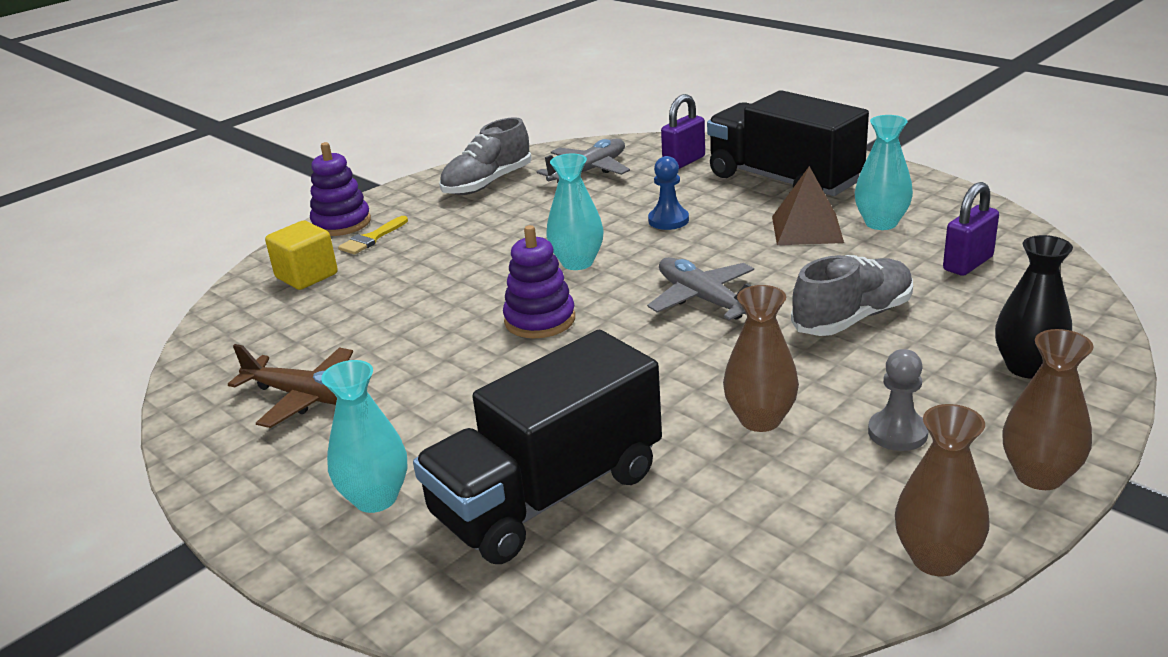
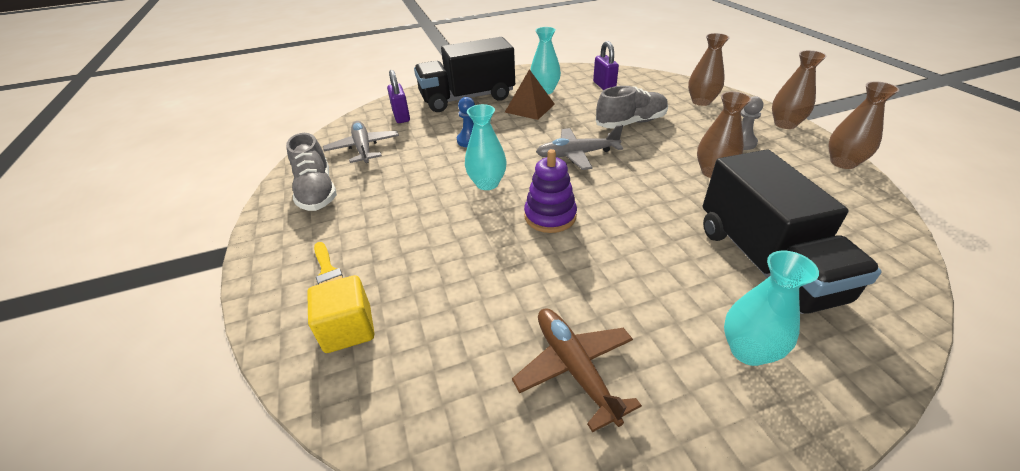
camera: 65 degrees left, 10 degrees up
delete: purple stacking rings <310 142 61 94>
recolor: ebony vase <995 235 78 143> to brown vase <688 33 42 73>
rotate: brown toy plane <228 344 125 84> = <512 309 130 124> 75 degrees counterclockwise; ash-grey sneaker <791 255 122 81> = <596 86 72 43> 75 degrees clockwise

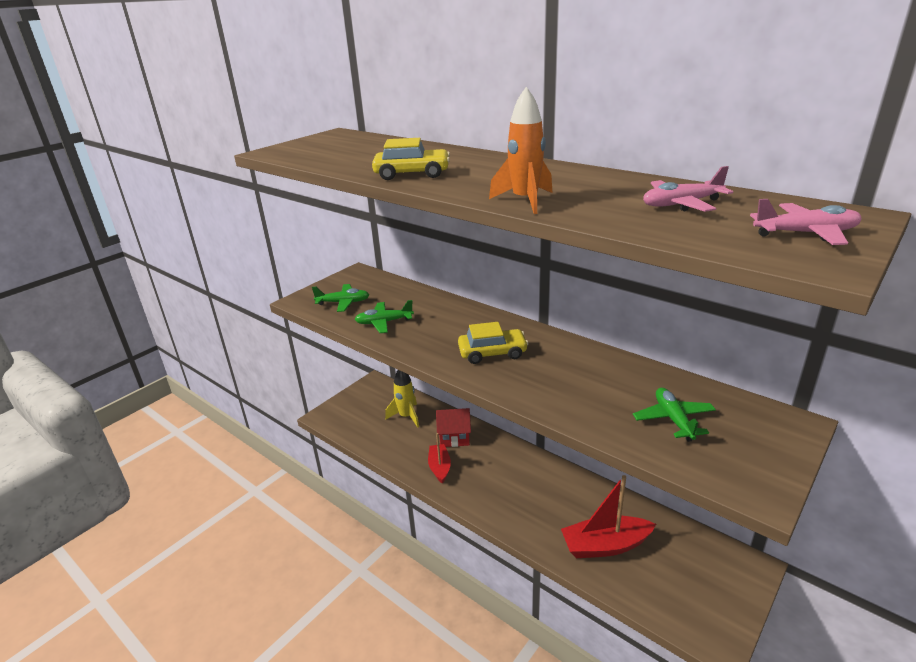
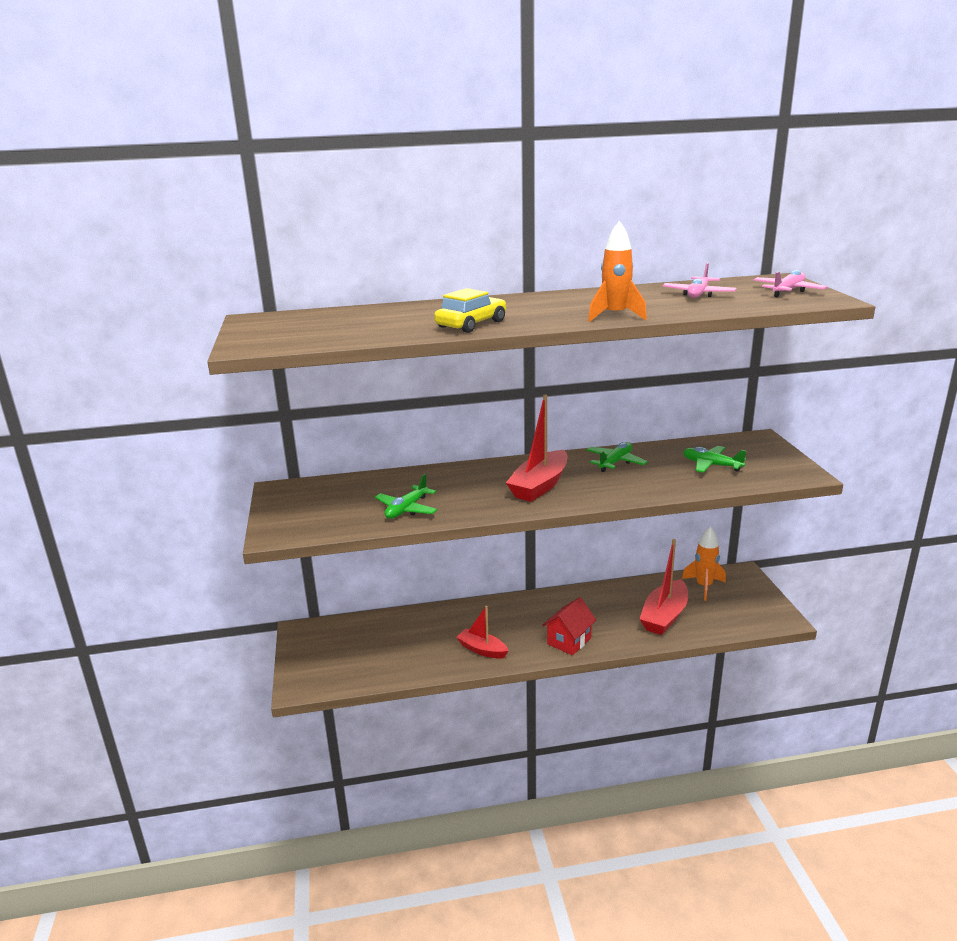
camera: 50 degrees left, 5 degrees down
delete: bright yellow toy rocket <385 370 34 58>
insert: orange-coloured toy rocket <682 526 44 75>
move: green toy plane <312 284 57 28> to <586 442 62 30>; crimson cottage <436 408 35 39> to <543 597 53 58>
replace: bright yellow car <458 322 70 42> to crimson sailboat <506 394 62 108>

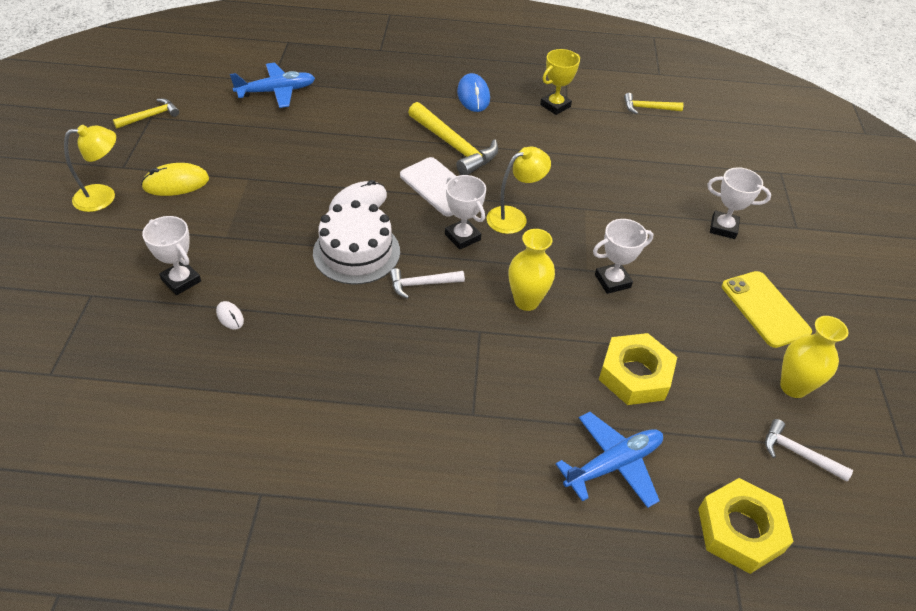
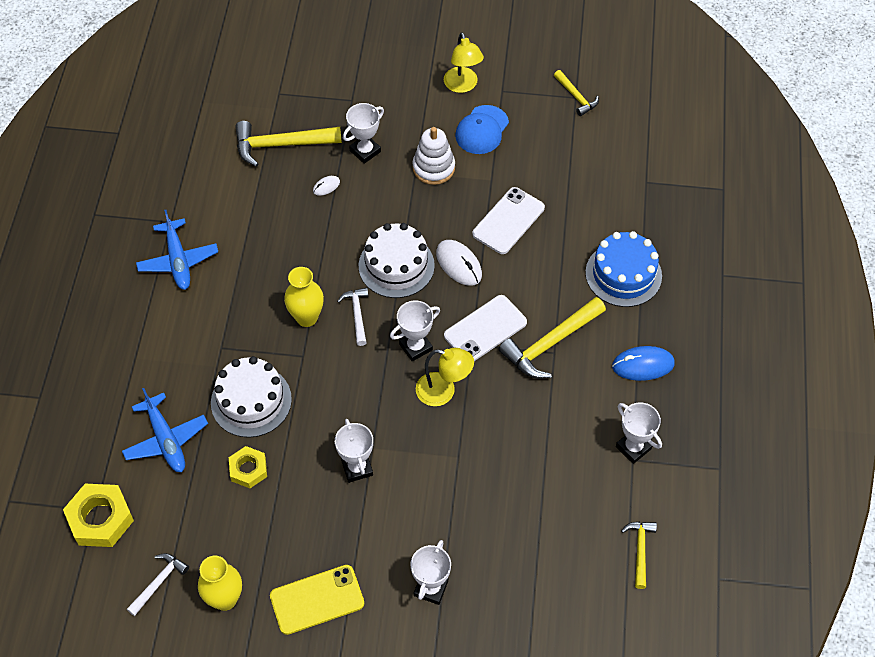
camera: 95 degrees right, 10 degrees up
insert: white layer cake <211 356 81 82>; bright yellow carpenter's hammer <235 121 107 46>; white stacking rings <413 127 42 58>; white mobile phone <472 187 73 67>; cobalt layer cake <585 231 77 76>
move: cobalt toy plane <230 63 85 45> to <136 210 82 80>; bright yellow vase <508 229 47 82> to <284 267 40 60>
replace: bright yellow PC mouse <141 163 68 33> to cobalt baseball cap <455 105 54 49>
recolor: bright yellow trophy <540 49 40 66> to white trophy <616 402 46 62>
rotate: bright yellow reading lamp <487 147 64 87> = <416 348 58 58> 45 degrees counterclockwise
resize: bright yellow hexagon nut <599 333 78 72> = <229 446 38 42> x0.63

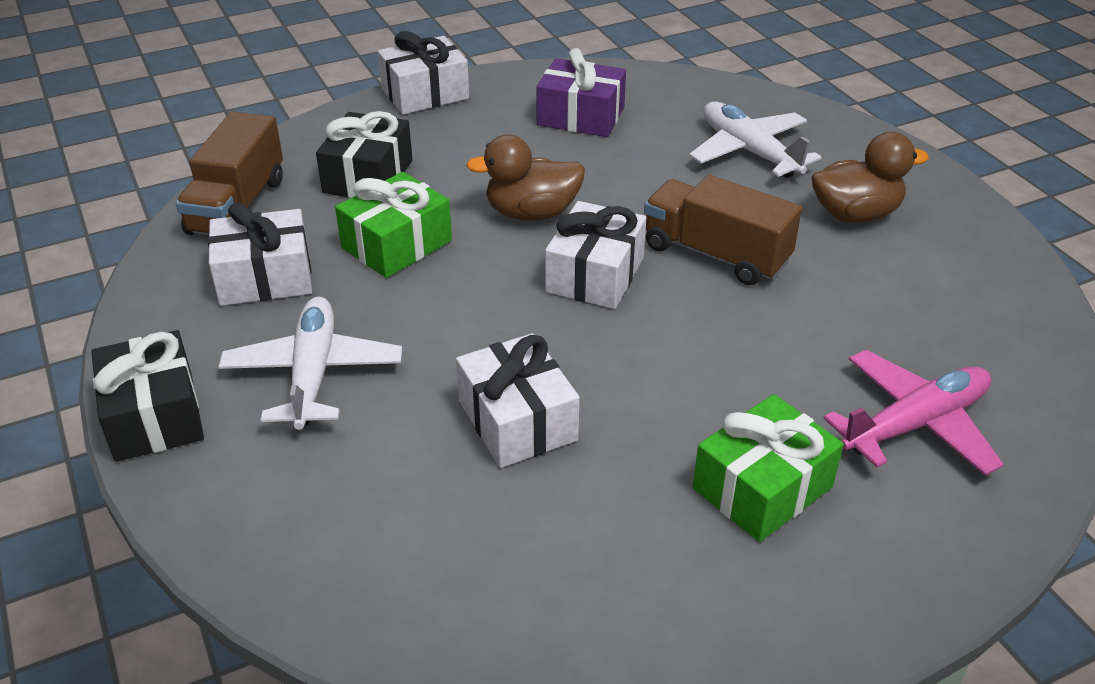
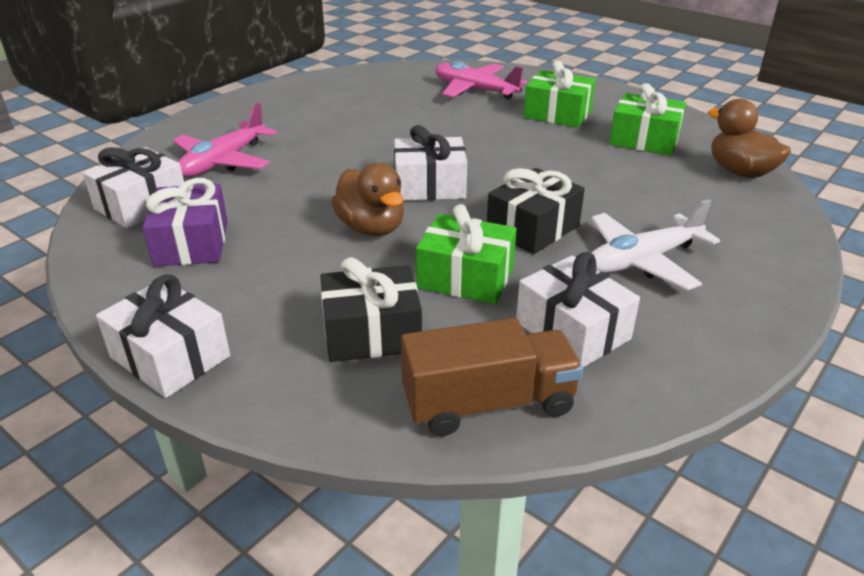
camera: 115 degrees left, 5 degrees down
delete: brown truck <644 175 158 110>
insert: green wrapped gift <609 83 77 72>
move: ebony wrapped gift <91 330 113 132> to <487 168 98 86>; white wrapped gift <456 333 124 135> to <83 147 101 81>; brown duck <811 132 118 91> to <708 99 83 79>
recolor: white toy plane <689 102 133 76> to rose-pink toy plane <173 102 104 75>

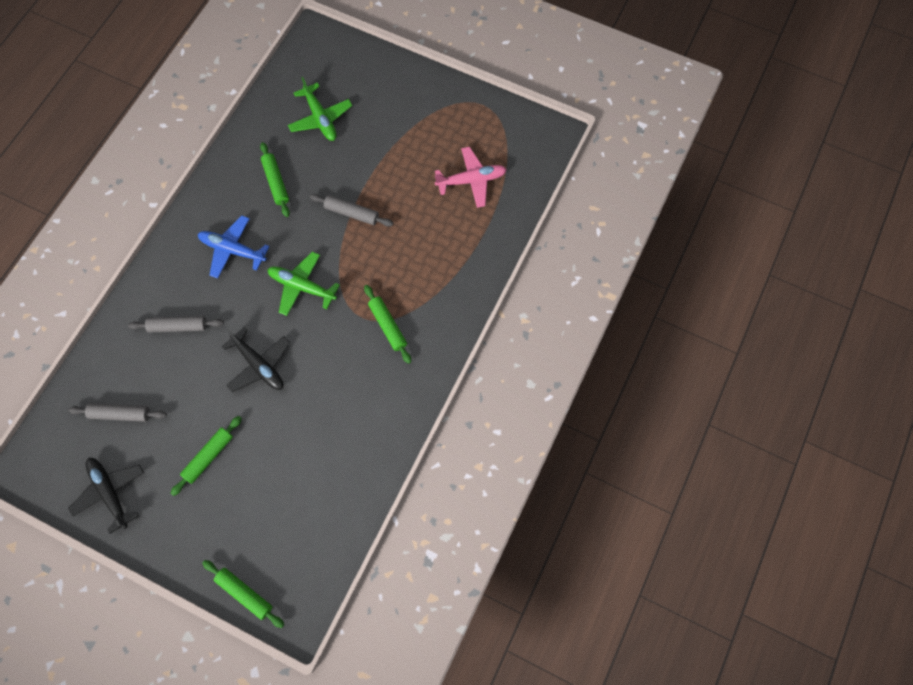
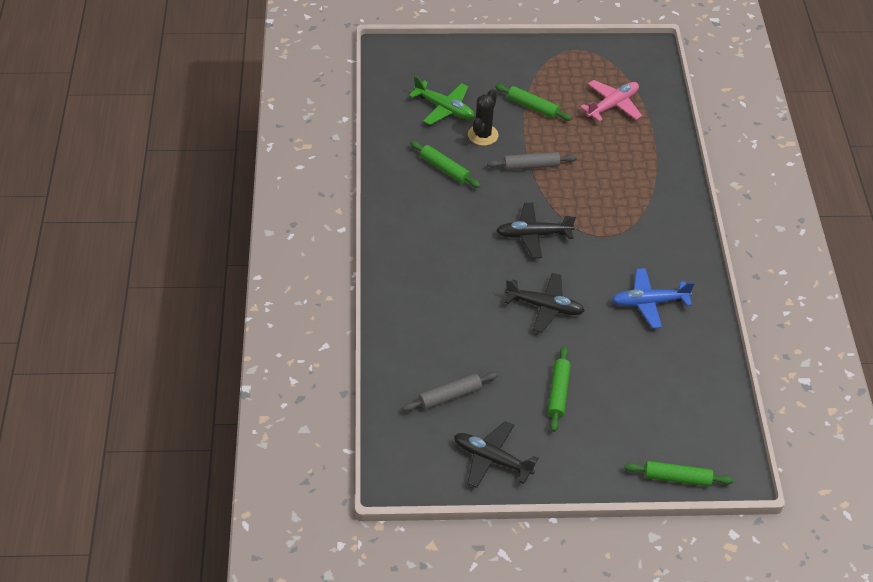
camera: 30 degrees left, 20 degrees down
delete: ash-grey dough roller <128 316 96 17>
insert: ebony cactus <468 89 30 57>
move: cobalt toy plane <198 215 71 64> to <612 268 83 61>; green dough roller <364 285 47 79> to <495 84 77 37>
recolor: green toy plane <267 252 73 64> to ebony toy plane <496 203 80 55>

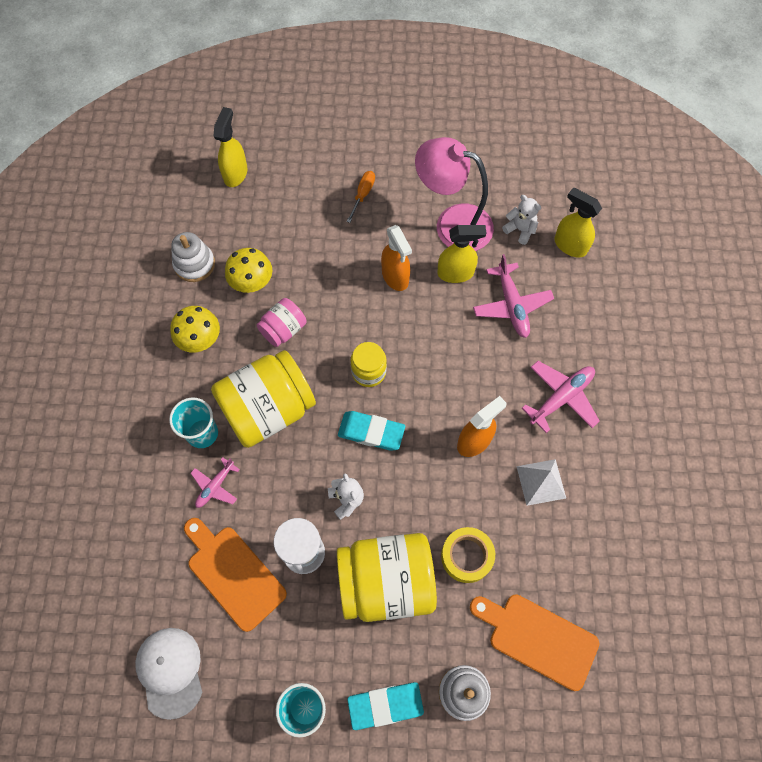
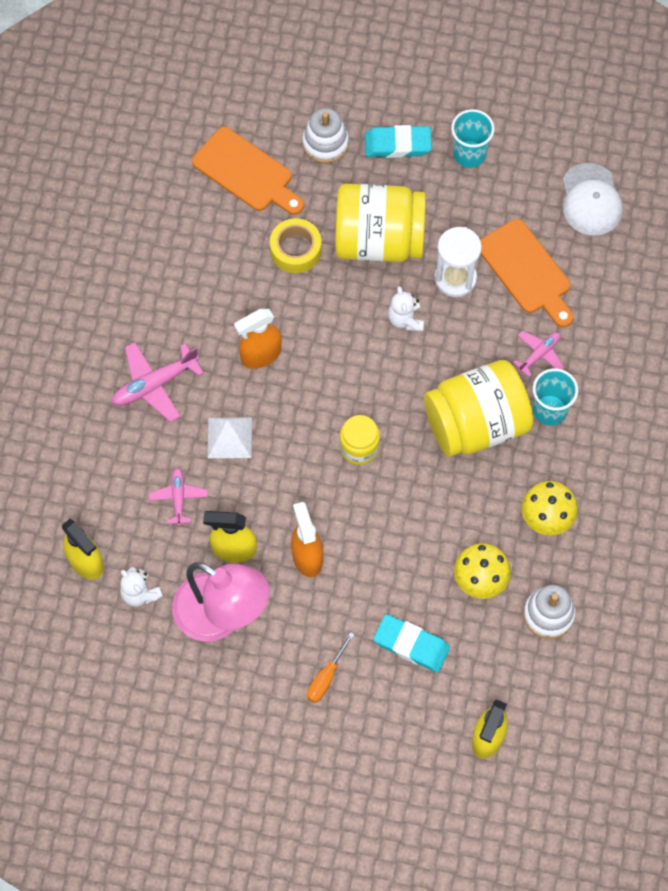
camera: 170 degrees left, 0 degrees up
delete: rose-pink preserve jar <257 298 49 49>
move: aqua pencil eraser <338 411 67 40> to <373 614 77 59>; white pyramid <516 459 50 47> to <208 417 44 41>
resize: rose-pink toy plane <473 254 81 84> = <149 468 59 58> x0.61

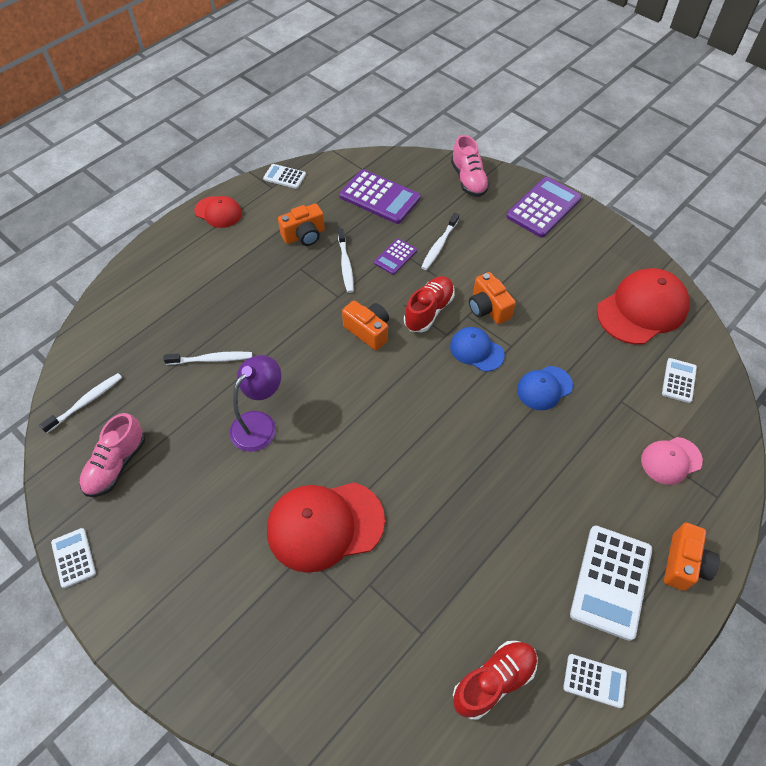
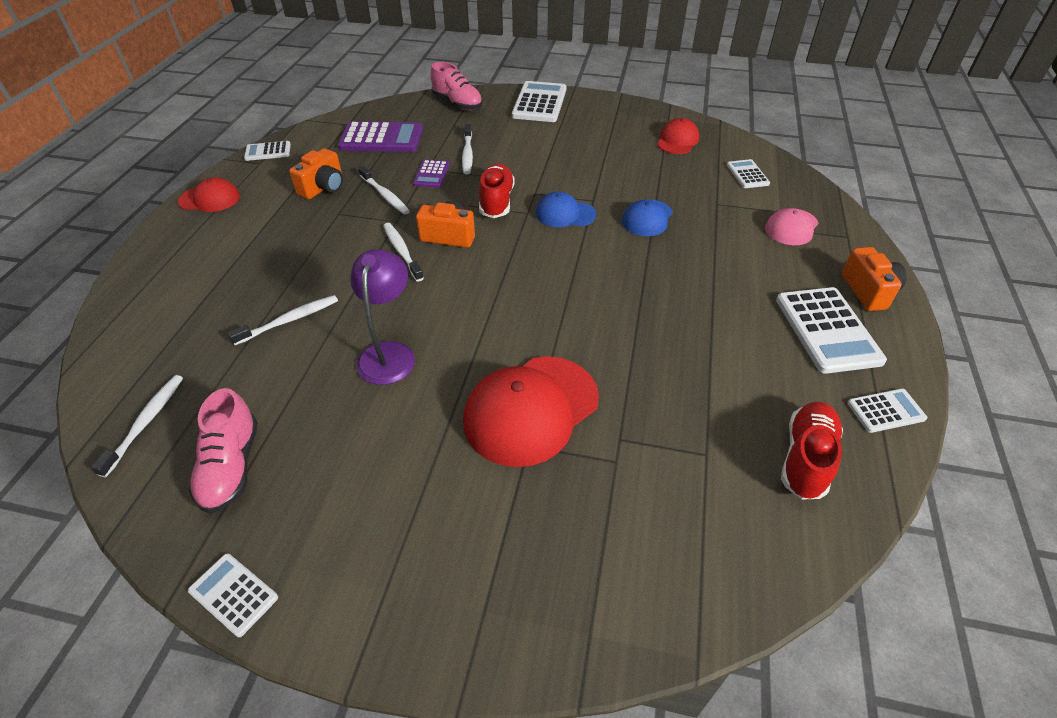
camera: 30 degrees left, 10 degrees down
delete: orange-coloured compact camera <469 272 47 52>
insert: white dental brush <383 223 41 59>
recolor: purple pocket calculator <506 177 76 61> to white pocket calculator <512 81 54 41>
resize: crimson baseball cap <597 268 93 77> = <657 118 42 36> x0.55

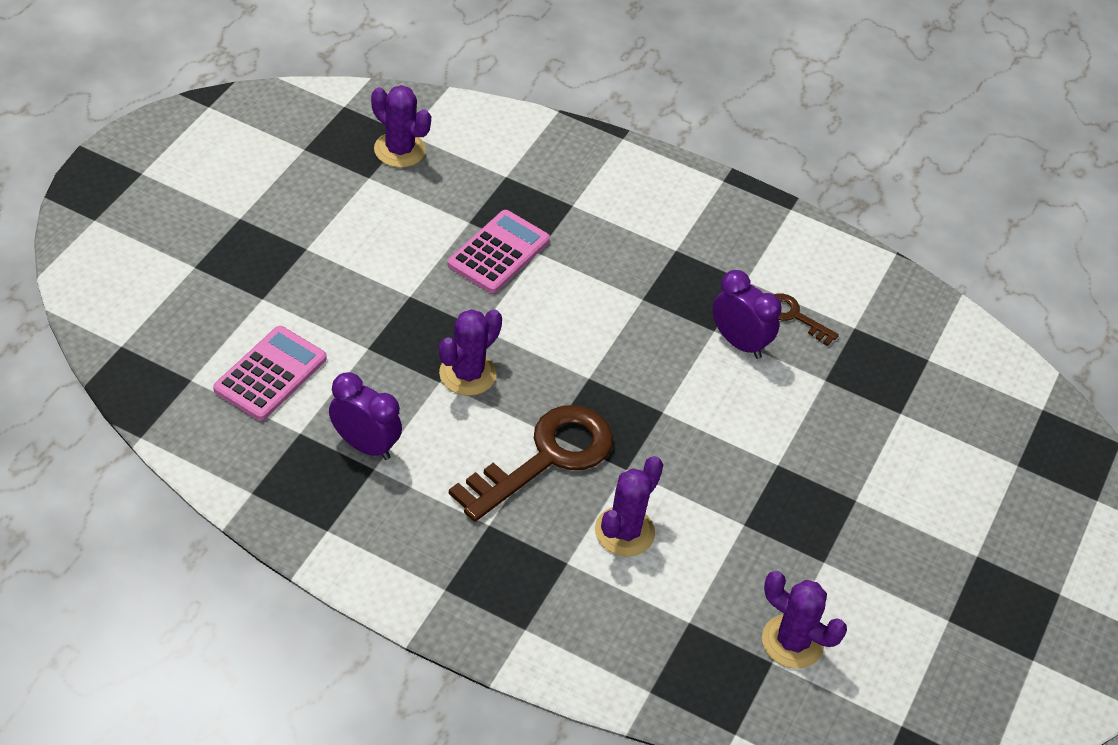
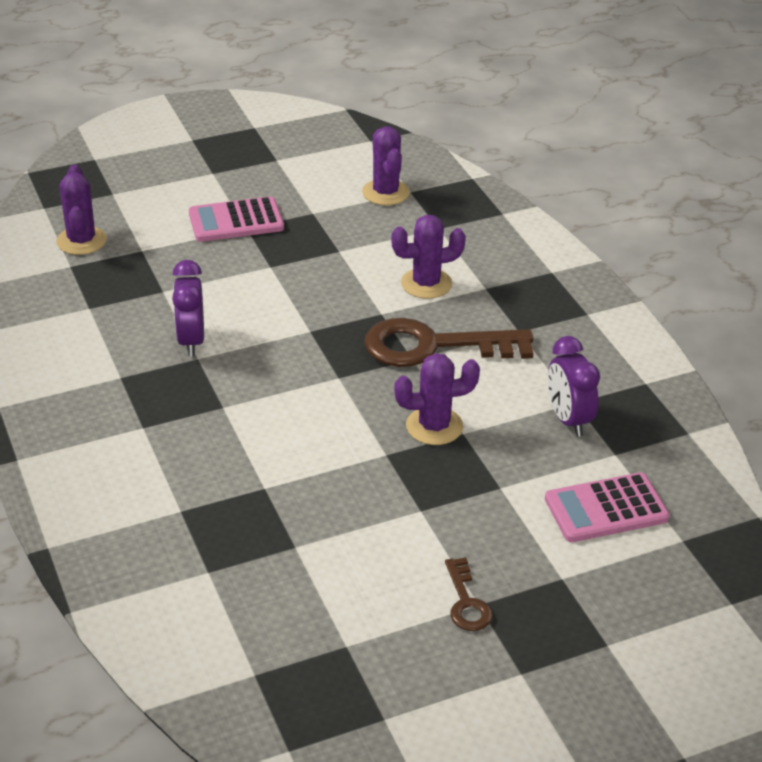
camera: 135 degrees left, 10 degrees down
move: purple cactus <371 85 60 83> to <56 165 51 90>; rose-pink pocket calculator <448 210 102 83> to <189 196 95 46>; brown key <774 294 65 52> to <445 557 48 74>

